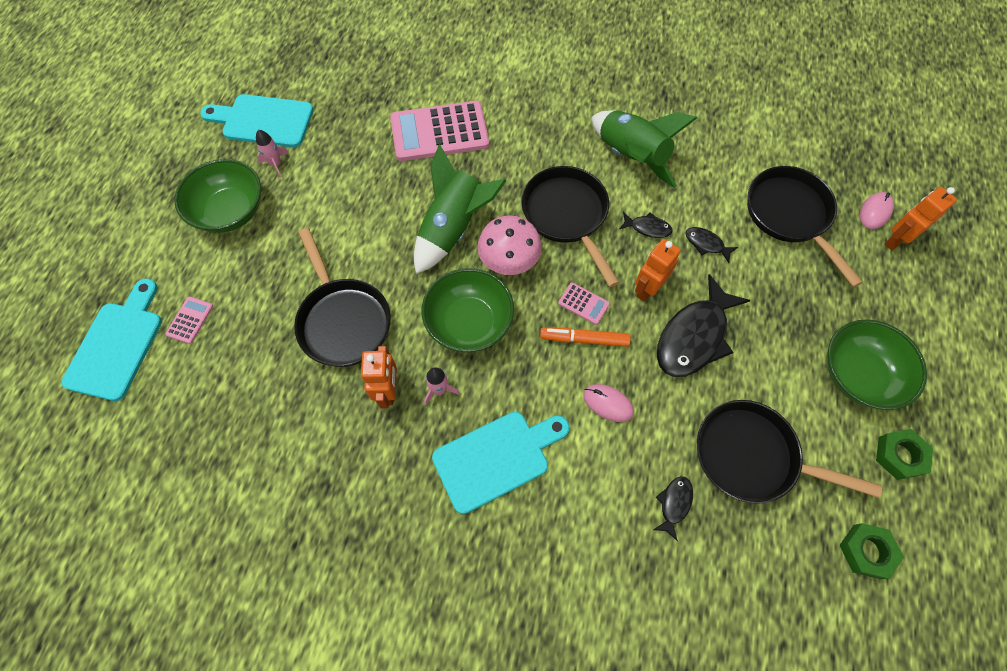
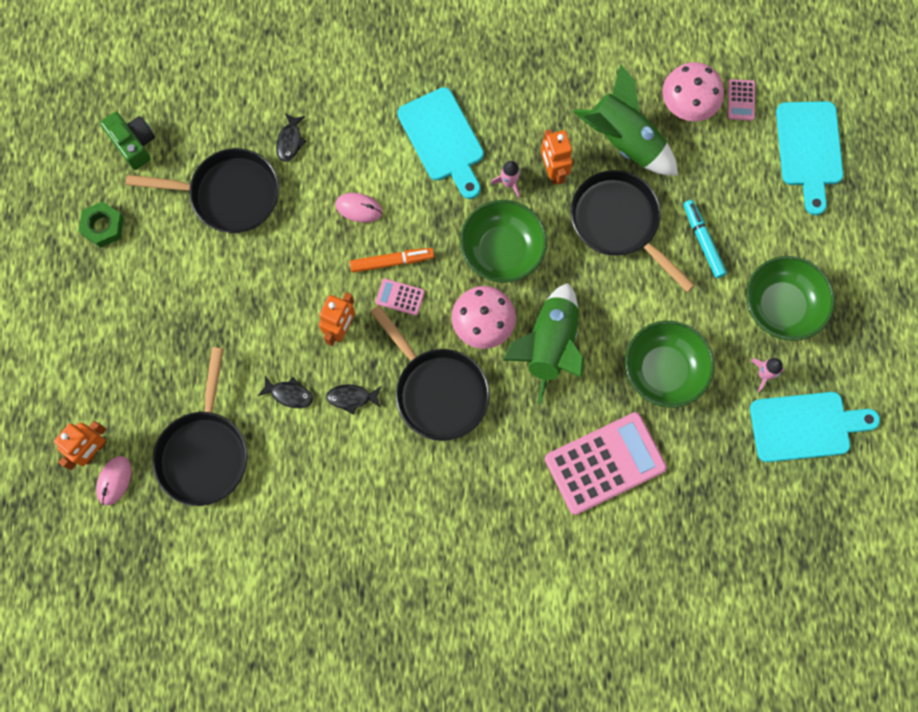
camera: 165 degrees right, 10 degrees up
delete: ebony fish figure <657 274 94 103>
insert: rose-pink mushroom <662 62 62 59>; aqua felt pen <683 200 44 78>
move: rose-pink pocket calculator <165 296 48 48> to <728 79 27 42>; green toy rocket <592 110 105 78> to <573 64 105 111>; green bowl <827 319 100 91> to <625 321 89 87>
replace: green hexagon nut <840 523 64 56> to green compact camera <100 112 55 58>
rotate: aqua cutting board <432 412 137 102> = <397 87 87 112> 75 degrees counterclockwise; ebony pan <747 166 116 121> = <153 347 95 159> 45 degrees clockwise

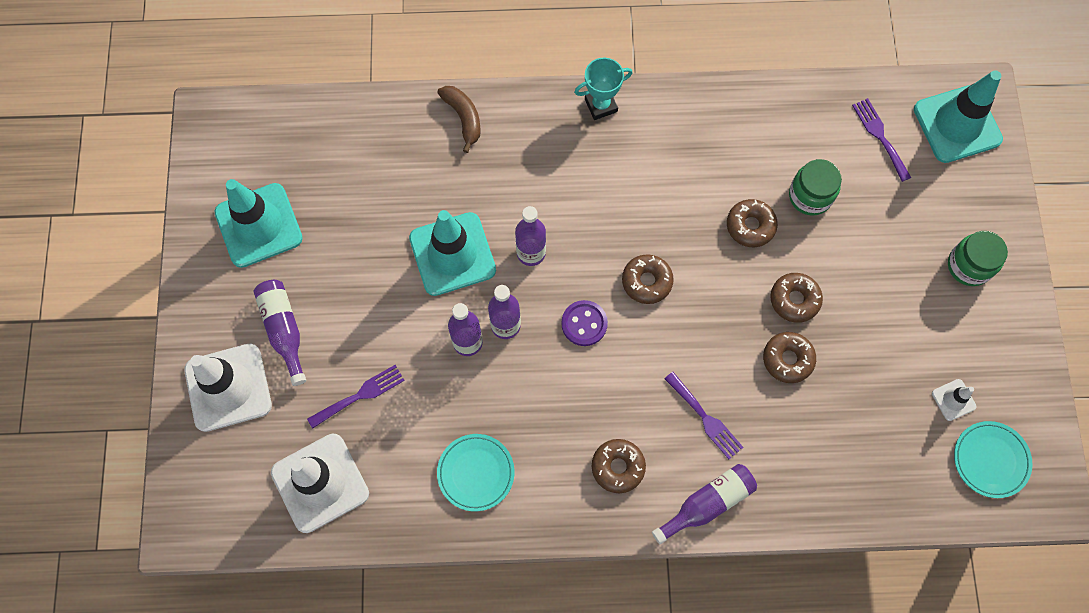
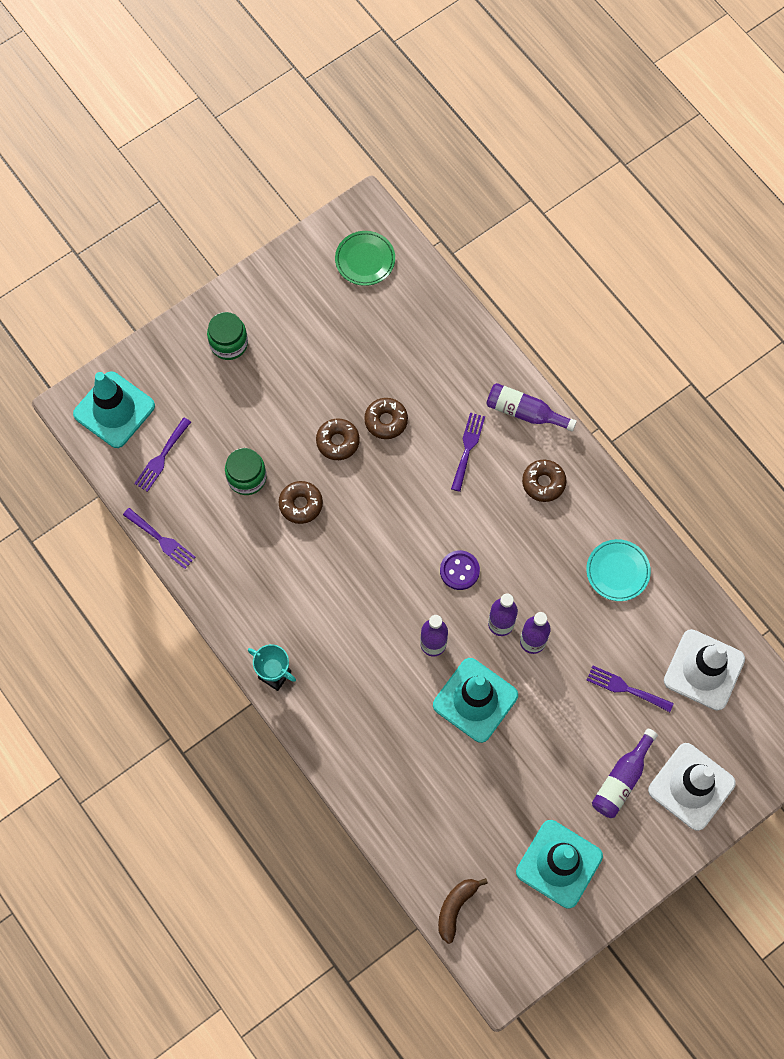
camera: 125 degrees left, 0 degrees up
delete: brown doughnut <622 254 52 50>; white safety cone <932 379 44 42>
insert: purple dinner fork <123 508 73 61>
move: brown toy banana <437 86 44 67> to <438 878 50 66>
recolor: aqua dinner plate <954 421 78 77> to green dinner plate <335 231 60 55>

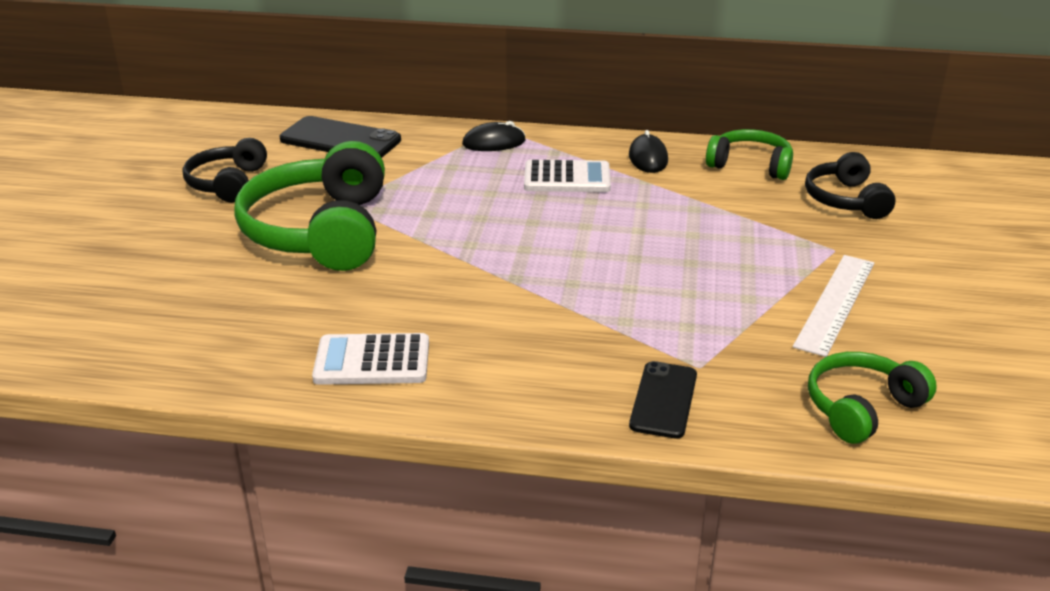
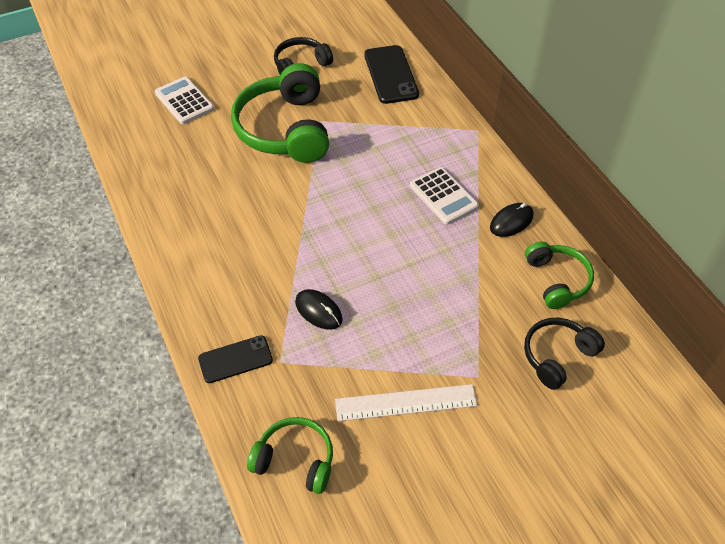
camera: 55 degrees right, 20 degrees up
move: white pocket calculator <312 333 117 52> to <155 76 59 48>; ebony PC mouse <462 121 64 30> to <295 289 48 41>
rotate: green over-ear headphones <234 141 151 130> = <231 63 98 100> 60 degrees counterclockwise

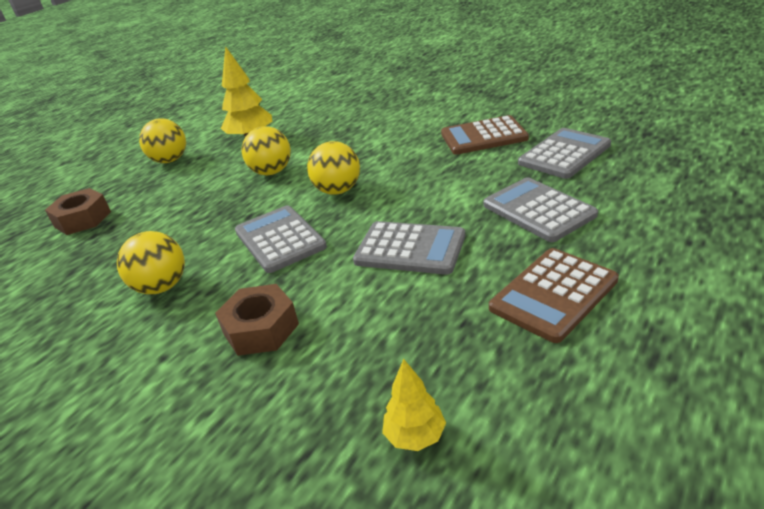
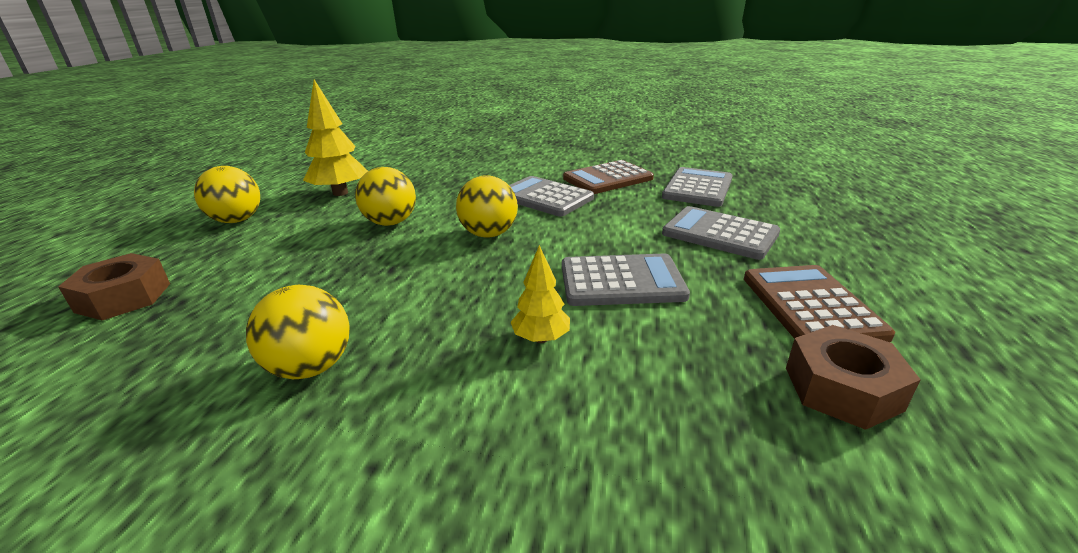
camera: 25 degrees left, 5 degrees down
move: brown hexagon nut <215 284 84 72> to <786 325 135 105>; ash-grey pocket calculator <235 205 92 68> to <509 176 85 40>; bright yellow toy tree <382 359 64 92> to <511 245 59 98>
rotate: brown pocket calculator <489 248 130 95> = <744 265 151 77> 150 degrees clockwise

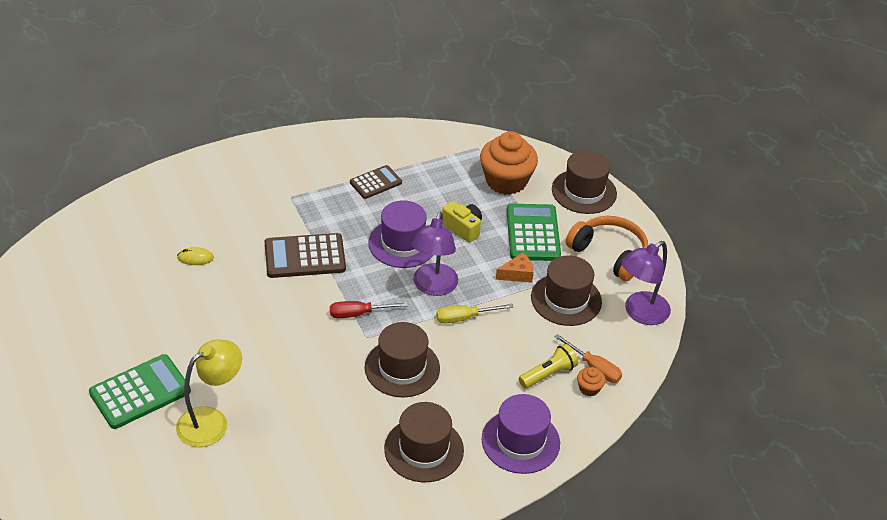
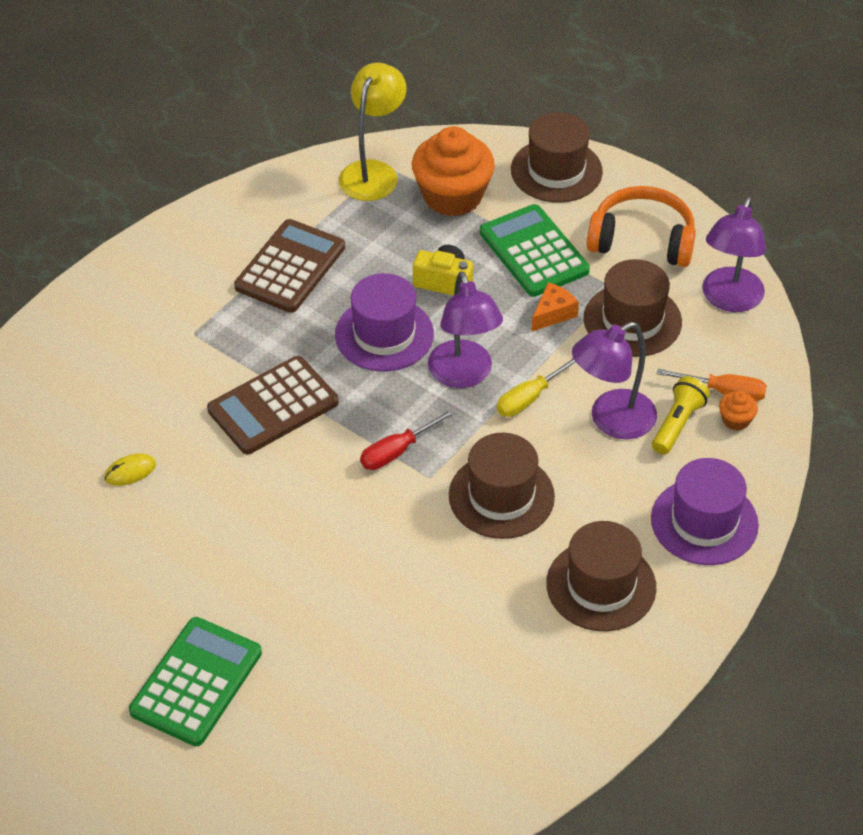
camera: 25 degrees left, 5 degrees up
insert: purple reading lamp <572 322 85 117>
move: bright yellow reading lamp <176 339 66 108> to <339 63 67 138>
resize: brown pocket calculator <350 165 52 34> = <234 219 111 94> x1.61

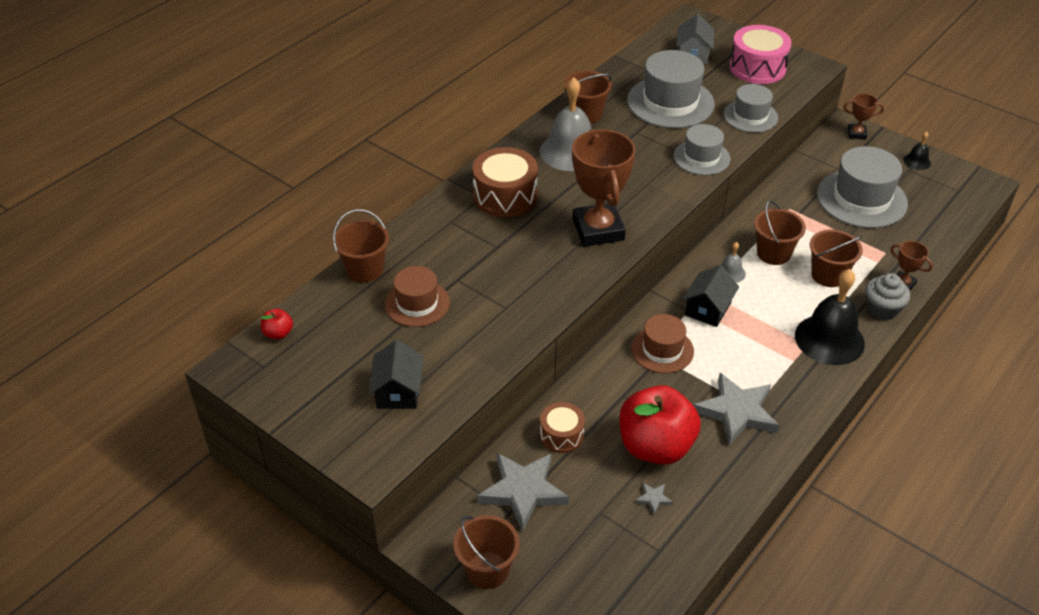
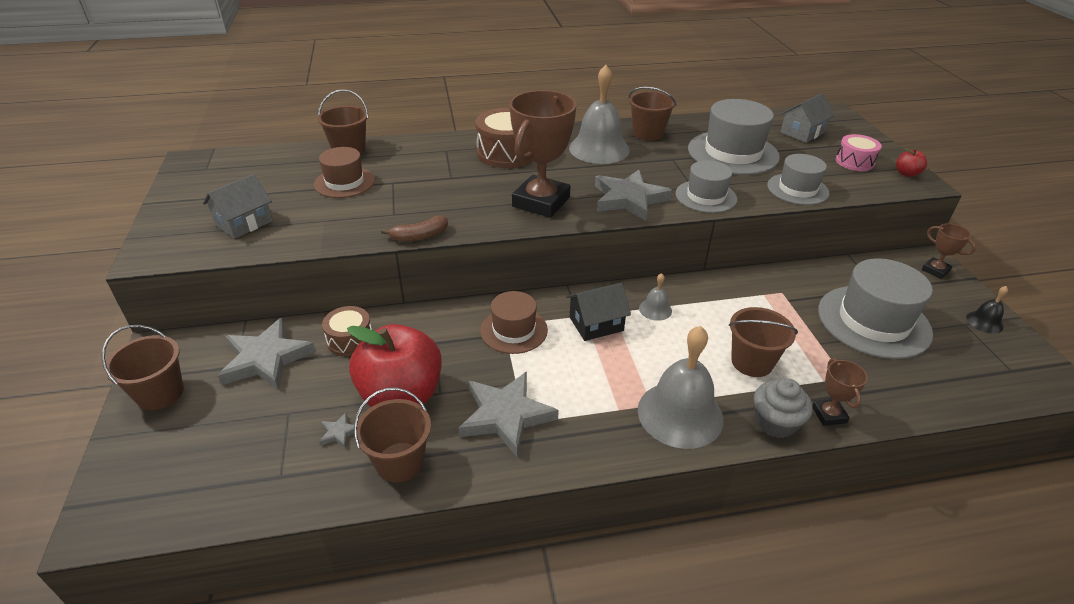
camera: 40 degrees right, 5 degrees down
insert: brown toy banana <381 215 67 27>; ash-grey five-pointed star <595 170 77 51>
move: crimson apple <261 308 32 31> to <896 148 31 29>; brown bucket <754 200 52 65> to <354 388 77 95>
recolor: ebony cottage <369 340 54 69> to ash-grey cottage <203 174 70 65>; ebony bell <795 269 70 96> to ash-grey bell <638 326 85 123>
resize: rose-pink toy drum <730 25 62 59> = <836 134 46 37> x0.60

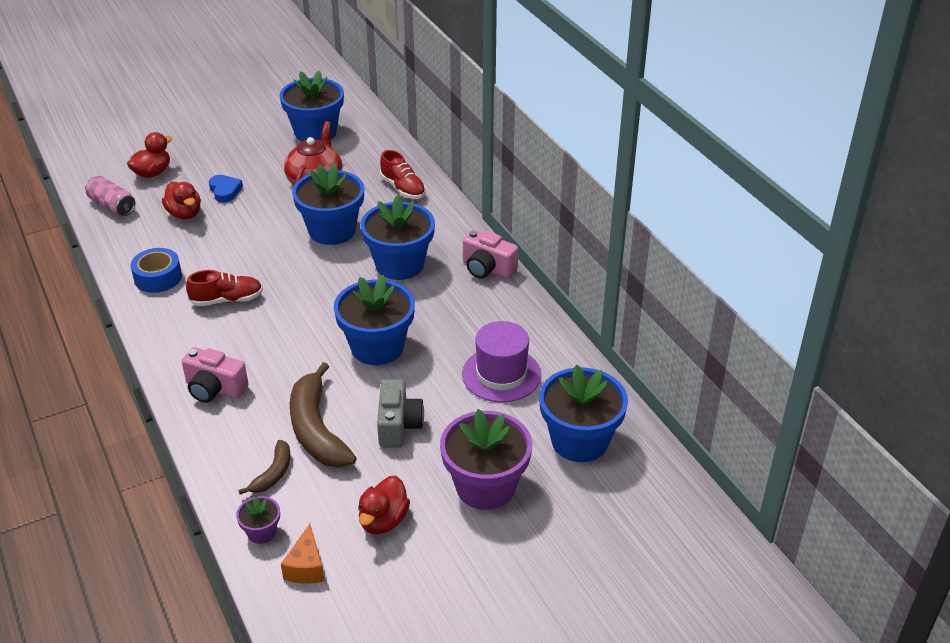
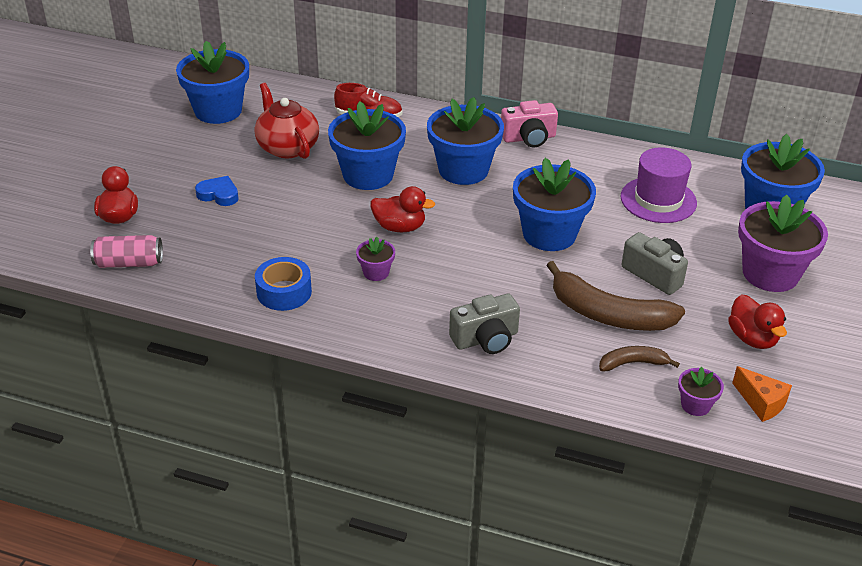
camera: 45 degrees left, 0 degrees up
move: crimson duck <162 182 39 37> to <371 186 64 46>
replace: crimson sneaker <186 270 77 36> to purple potted plant <356 237 39 44>
recolor: rose-pink compact camera <182 347 66 56> to ash-grey compact camera <449 294 71 60>
rotate: brown toy banana <238 440 52 54> = <599 346 81 26> 75 degrees counterclockwise

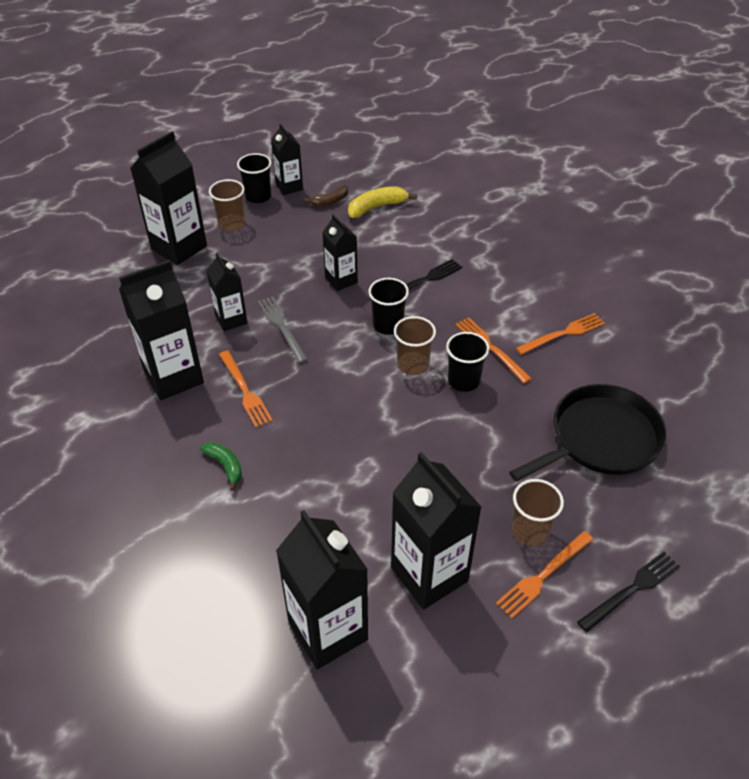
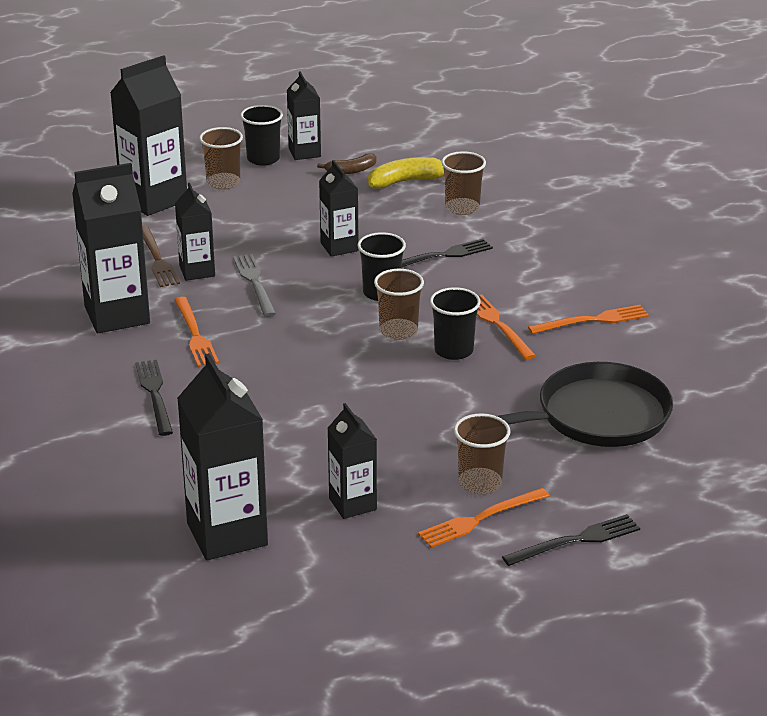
camera: 10 degrees right, 15 degrees down
insert: brown dinner fork <142 226 38 61>; brown cup <441 151 45 64>
replace: green toy banana <200 442 42 49> to ebony dinner fork <135 360 38 76>
resize: ebony carton <391 452 90 157> = <328 403 49 116> x0.58

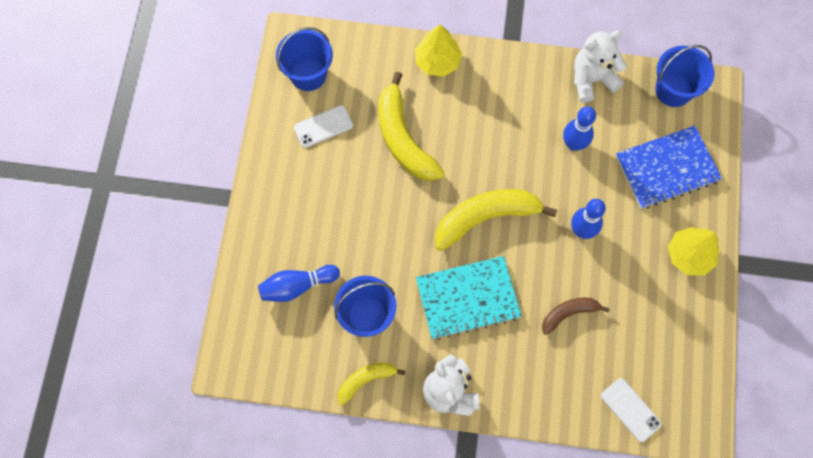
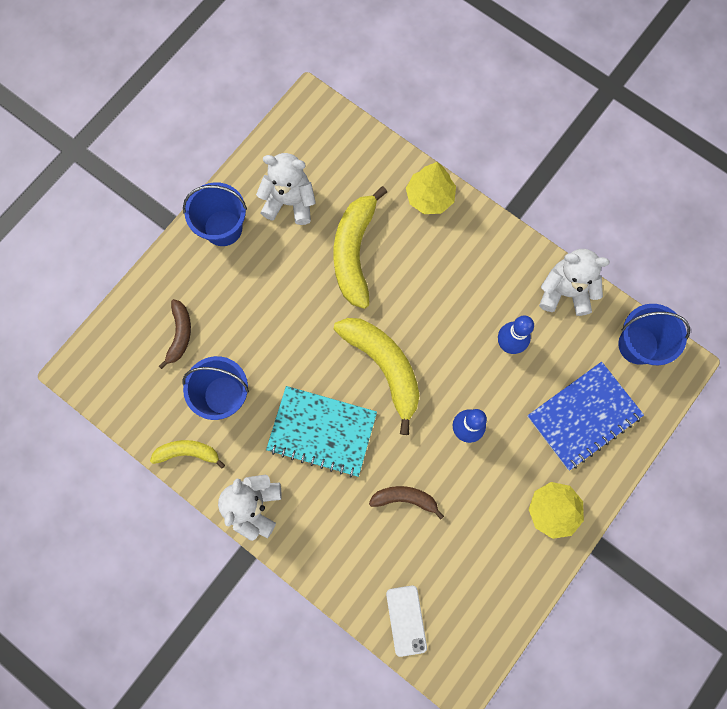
camera: 30 degrees right, 5 degrees up
move: cobalt bucket <276 27 57 64> to <183 182 64 64>
replace: cobalt bowling pin <258 265 82 37> to brown toy banana <159 299 32 70>; white mobile phone <294 105 59 43> to white teddy <256 153 60 72>
rotate: bright yellow toy banana <435 189 122 62> = <334 318 86 117> 45 degrees clockwise; cobalt notepad <616 126 106 83> = <527 362 117 109> 45 degrees counterclockwise

